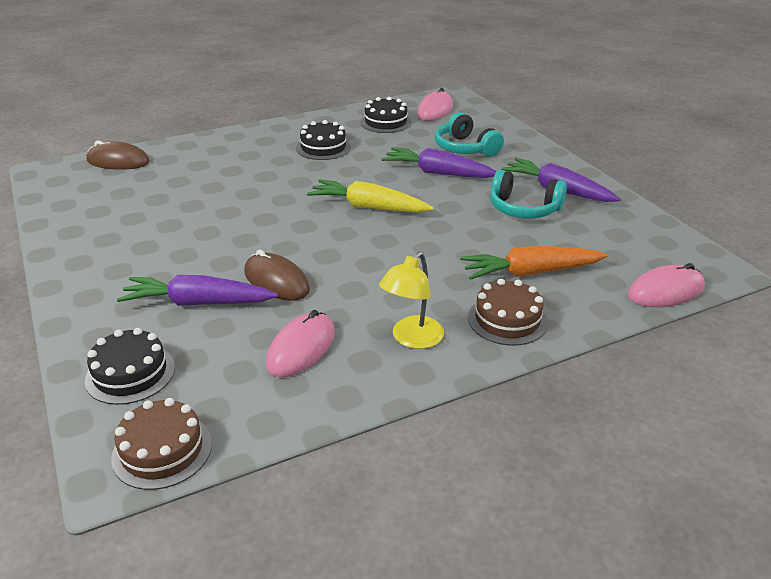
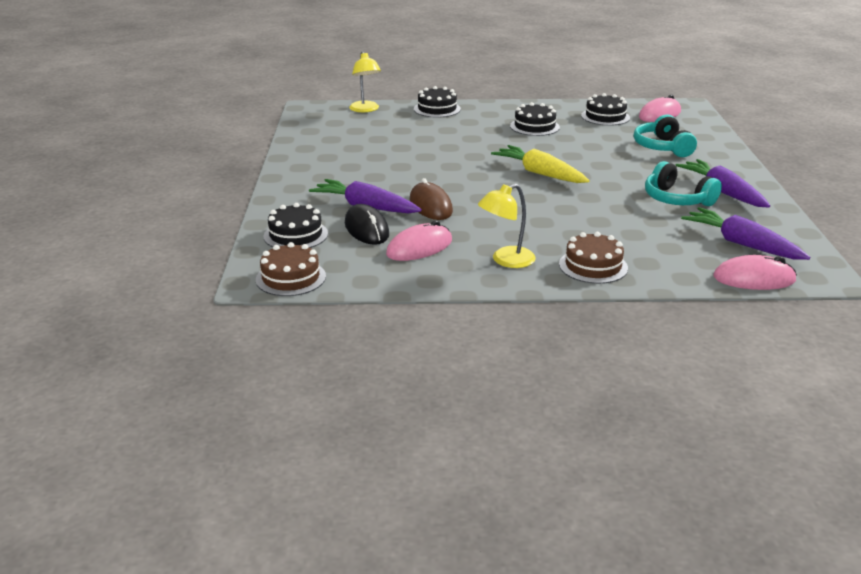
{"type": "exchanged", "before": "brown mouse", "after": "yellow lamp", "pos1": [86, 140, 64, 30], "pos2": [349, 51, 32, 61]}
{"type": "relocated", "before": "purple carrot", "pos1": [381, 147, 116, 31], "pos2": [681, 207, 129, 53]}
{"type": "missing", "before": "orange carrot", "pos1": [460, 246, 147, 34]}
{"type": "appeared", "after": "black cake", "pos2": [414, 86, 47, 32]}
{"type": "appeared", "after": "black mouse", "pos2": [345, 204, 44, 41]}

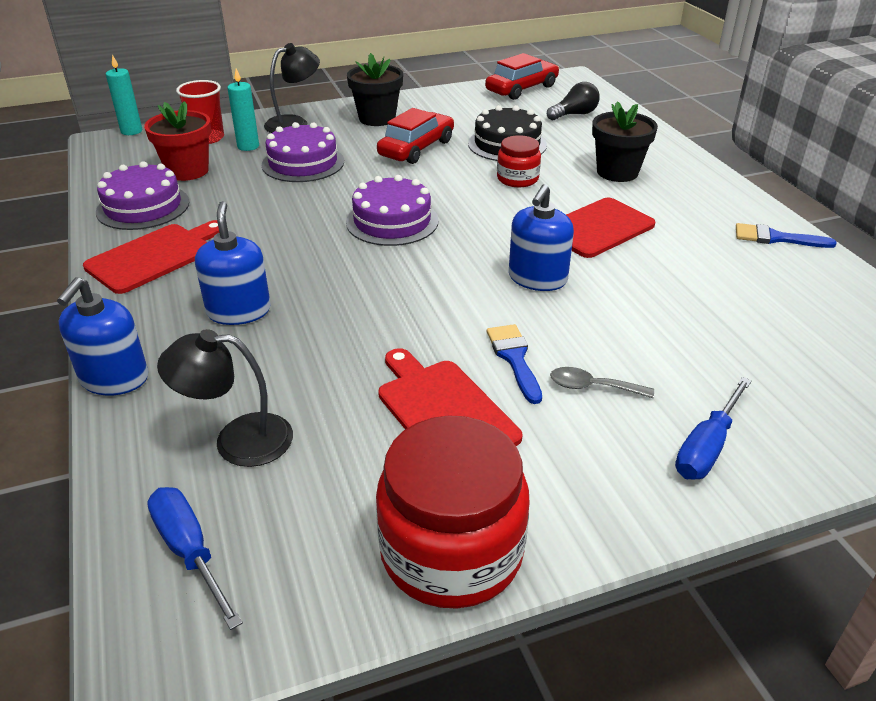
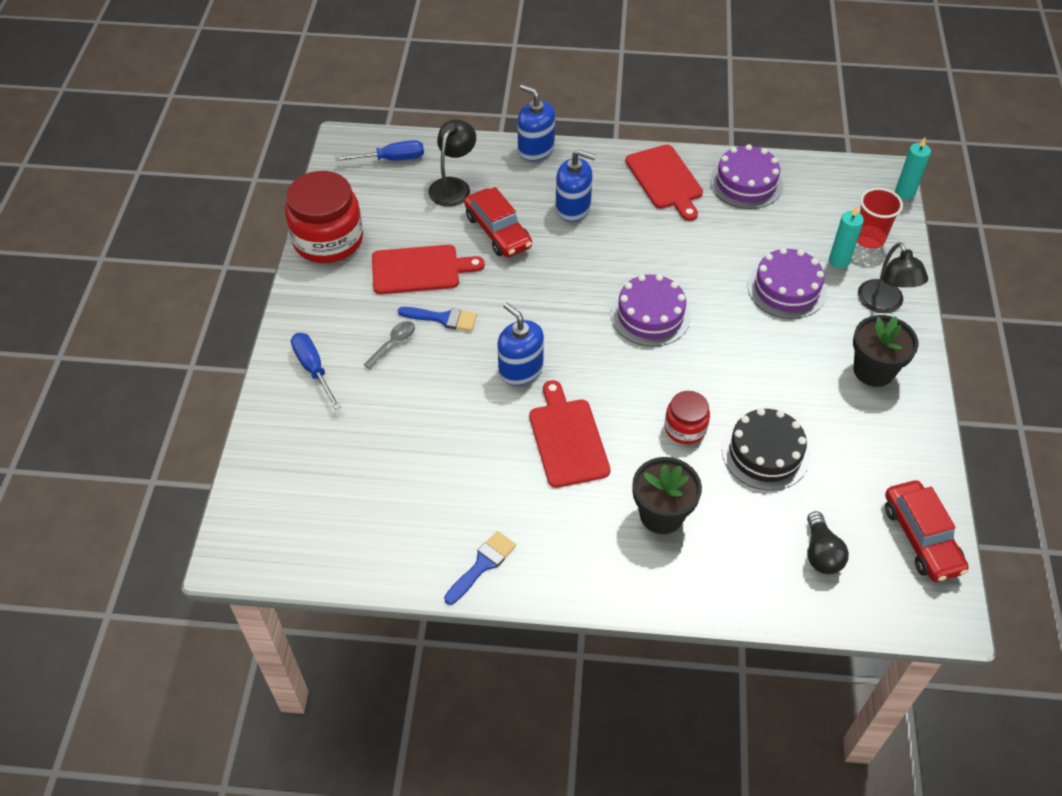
{"type": "missing", "before": "red flower pot", "pos1": [144, 101, 67, 80]}
{"type": "relocated", "before": "red car", "pos1": [377, 108, 77, 56], "pos2": [464, 187, 68, 70]}

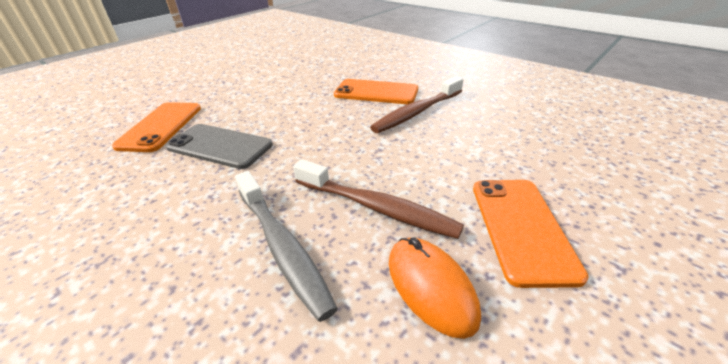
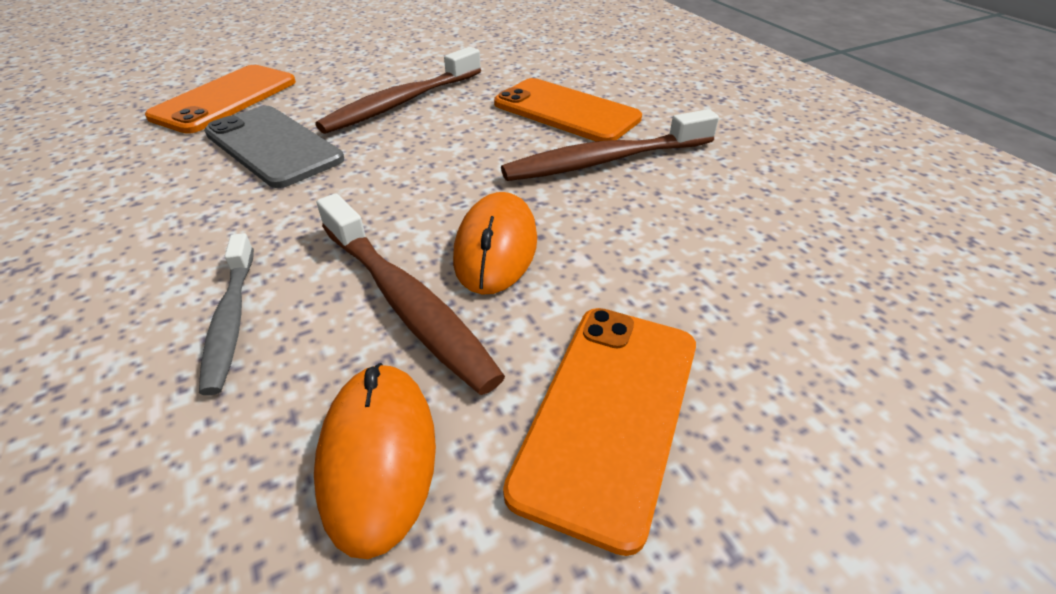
{"type": "size", "before": "grey toothbrush", "pos1": [235, 171, 103, 151], "pos2": [199, 233, 55, 163], "scale": 0.64}
{"type": "appeared", "after": "brown toothbrush", "pos2": [315, 47, 166, 87]}
{"type": "appeared", "after": "orange mouse", "pos2": [453, 192, 84, 103]}

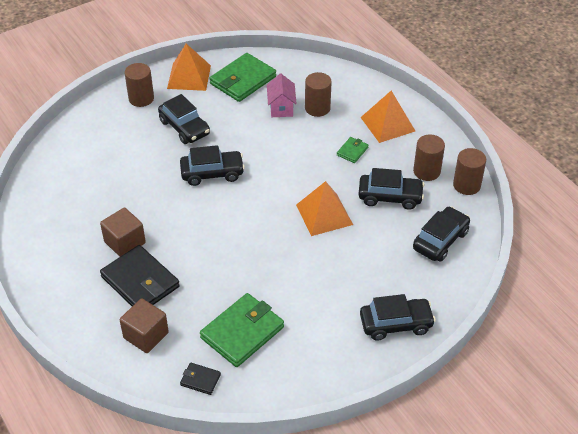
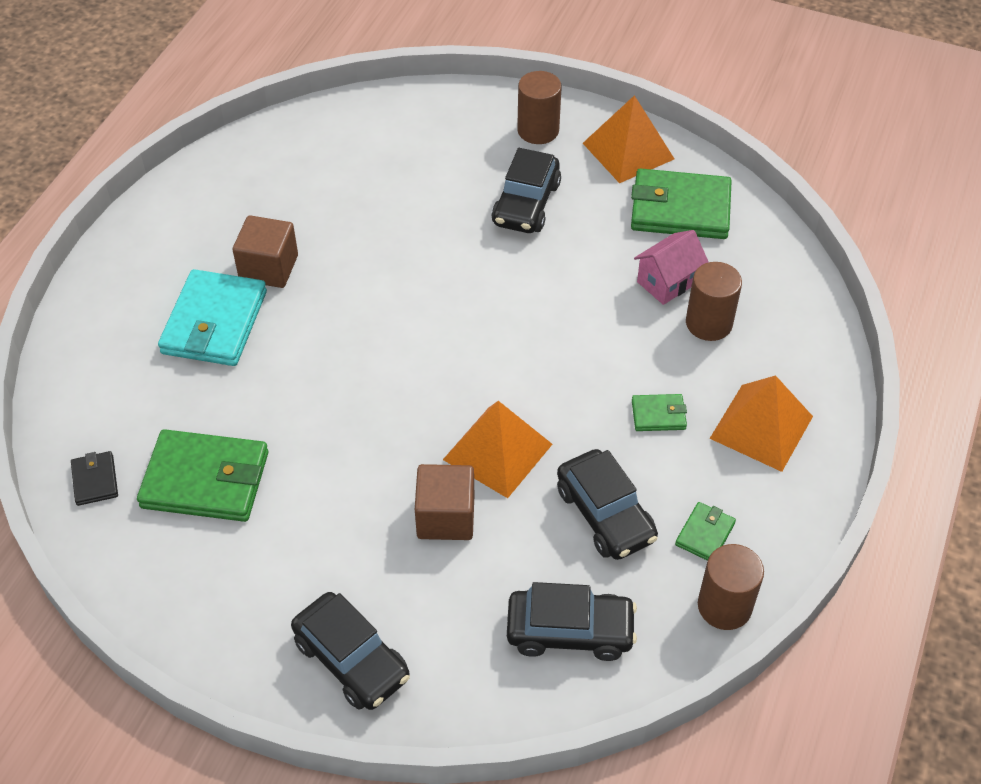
{"type": "exchanged", "before": "brown cylinder", "after": "green wallet", "pos1": [413, 134, 32, 47], "pos2": [675, 502, 61, 59]}
{"type": "missing", "before": "black car", "pos1": [180, 145, 65, 41]}
{"type": "colour", "before": "black wallet", "after": "turquoise wallet", "pos1": [100, 245, 80, 61], "pos2": [158, 269, 109, 97]}
{"type": "relocated", "before": "brown cube", "pos1": [120, 298, 49, 55], "pos2": [415, 464, 59, 76]}

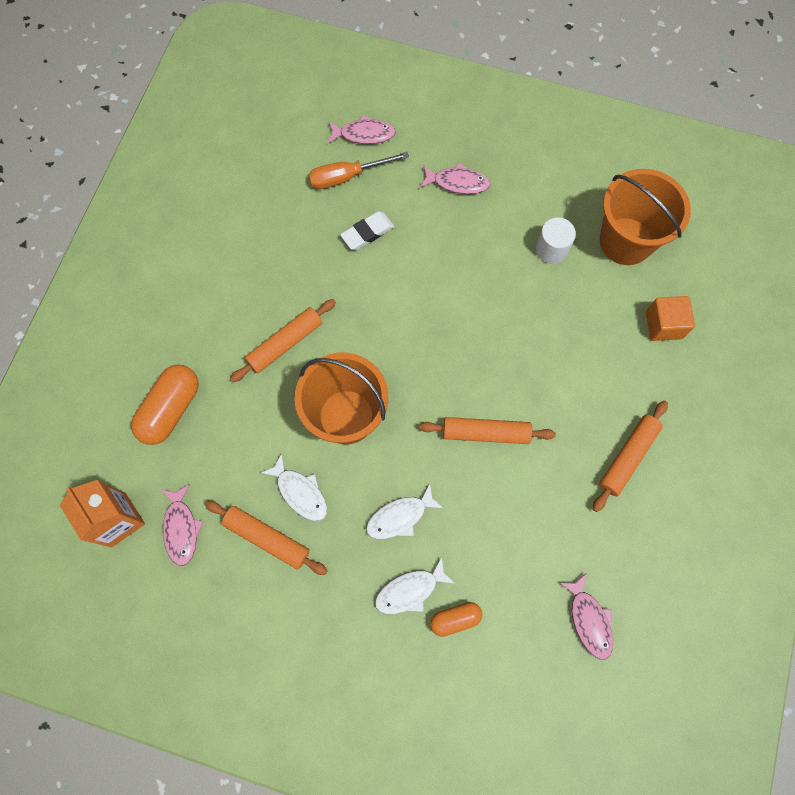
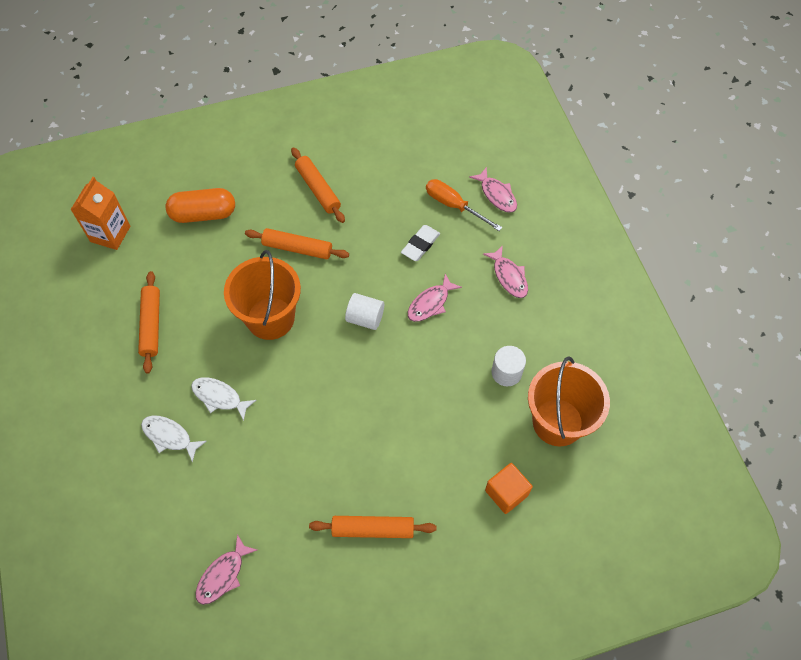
{"type": "spun", "before": "white eraser", "pos1": [340, 211, 54, 39], "pos2": [401, 225, 39, 36], "turn": -75}
{"type": "relocated", "before": "orange rolling pin", "pos1": [419, 417, 137, 27], "pos2": [291, 148, 54, 75]}
{"type": "missing", "before": "white fish", "pos1": [261, 453, 66, 68]}
{"type": "relocated", "before": "pink fish", "pos1": [162, 484, 41, 82], "pos2": [408, 274, 54, 48]}
{"type": "missing", "before": "orange capsule", "pos1": [430, 602, 52, 35]}
{"type": "appeared", "after": "white cylinder", "pos2": [345, 293, 39, 37]}

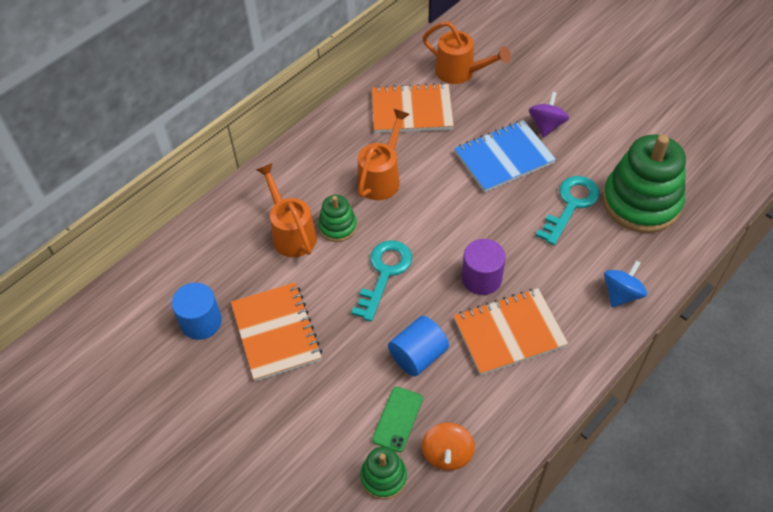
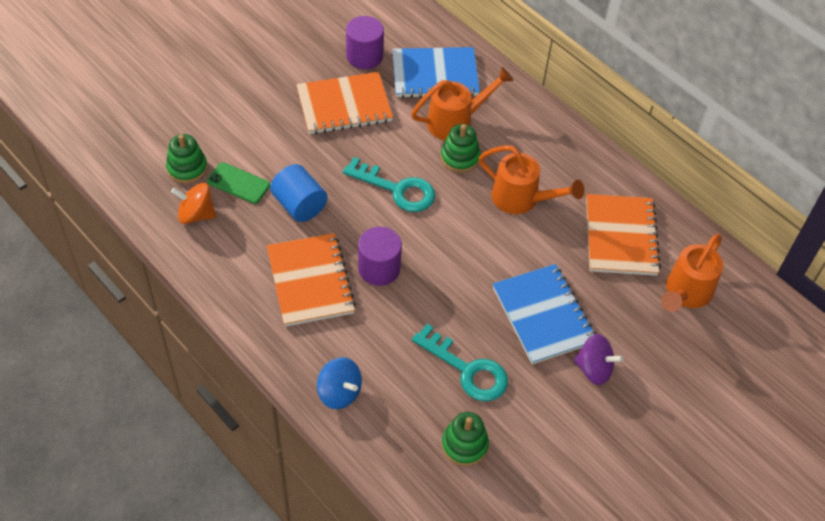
{"type": "size", "before": "green stacking toy", "pos1": [602, 135, 84, 98], "pos2": [442, 412, 47, 54], "scale": 0.49}
{"type": "colour", "before": "blue cylinder", "after": "purple cylinder", "pos1": [172, 283, 50, 57], "pos2": [346, 16, 38, 53]}
{"type": "appeared", "after": "blue notebook", "pos2": [392, 47, 88, 51]}

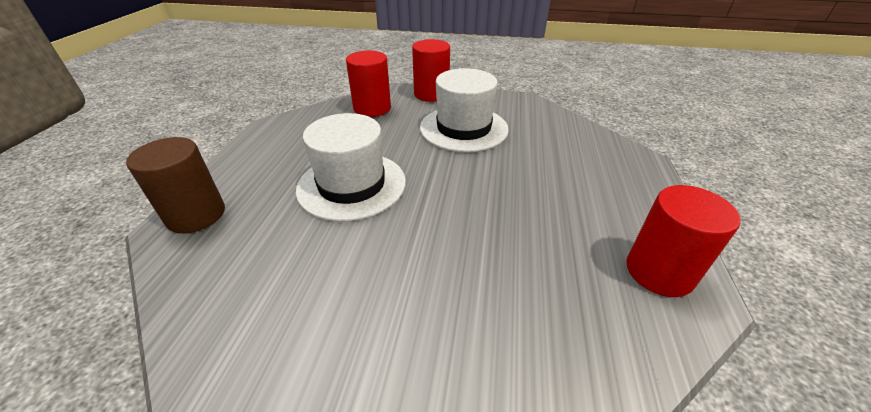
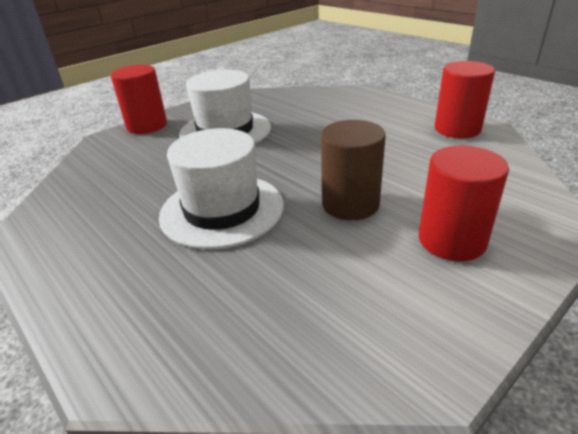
{"type": "relocated", "before": "red cylinder", "pos1": [346, 50, 45, 67], "pos2": [419, 146, 90, 115]}
{"type": "relocated", "before": "brown cylinder", "pos1": [126, 137, 99, 96], "pos2": [321, 120, 65, 100]}

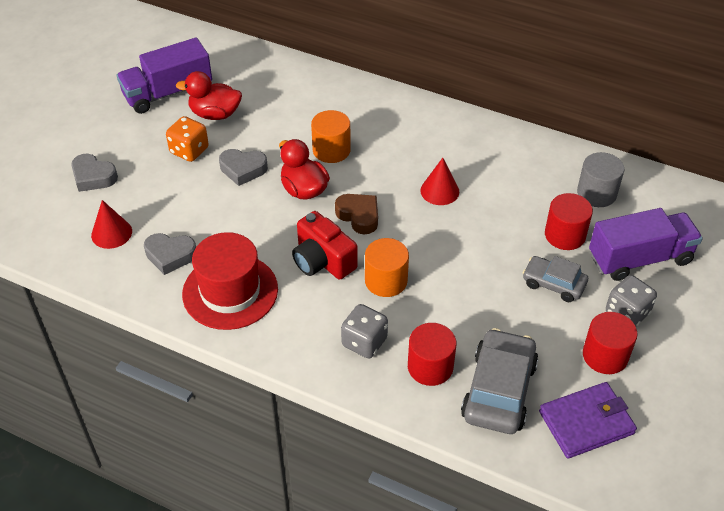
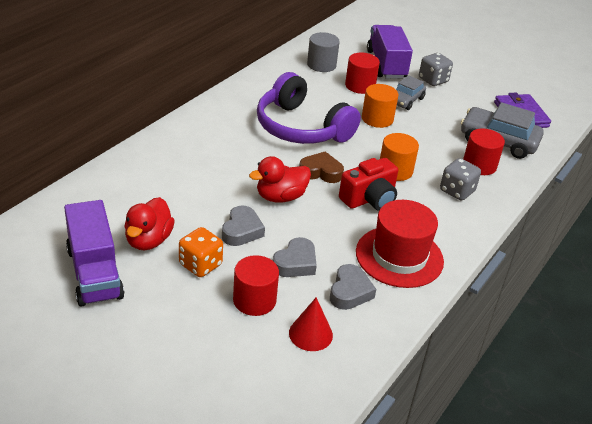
{"type": "relocated", "before": "orange cylinder", "pos1": [311, 110, 40, 53], "pos2": [362, 84, 36, 44]}
{"type": "relocated", "before": "grey heart", "pos1": [71, 154, 47, 38], "pos2": [273, 237, 44, 40]}
{"type": "exchanged", "before": "red cone", "after": "purple headphones", "pos1": [421, 158, 38, 47], "pos2": [257, 72, 104, 72]}
{"type": "spun", "before": "brown heart", "pos1": [335, 194, 43, 40], "pos2": [299, 151, 45, 32], "turn": 45}
{"type": "relocated", "before": "red cylinder", "pos1": [583, 312, 55, 62], "pos2": [233, 255, 46, 61]}

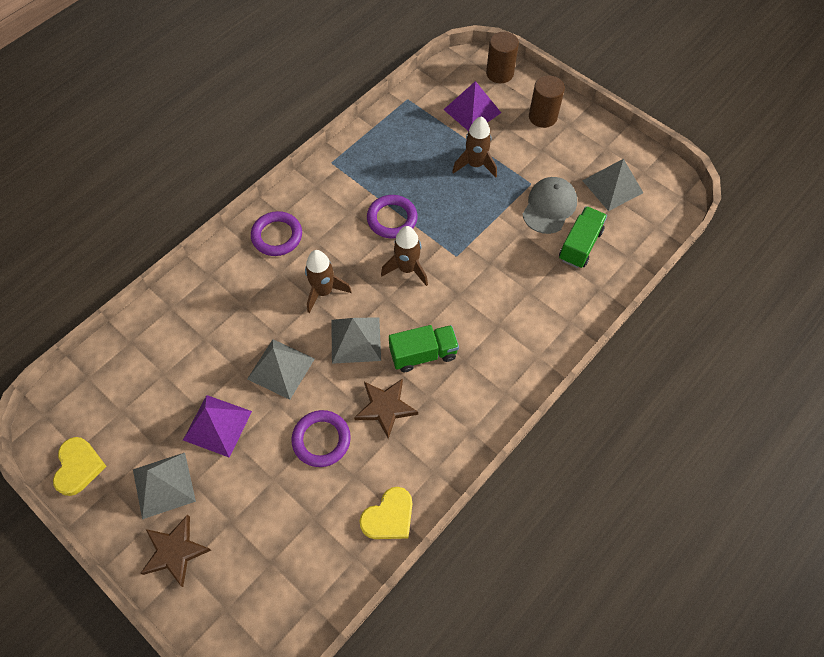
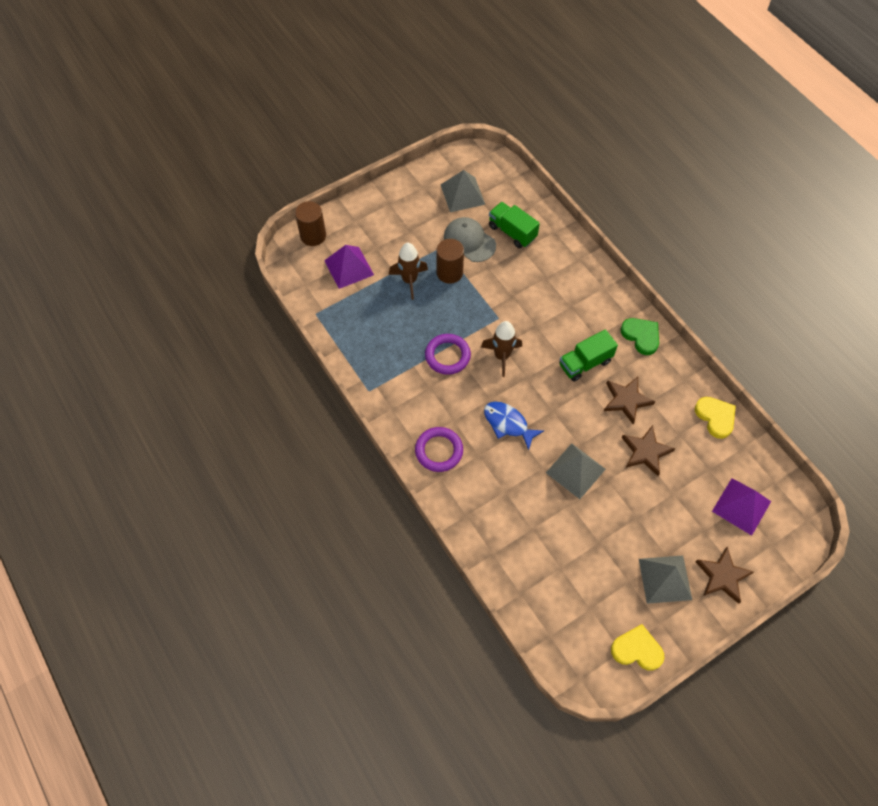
{"type": "relocated", "before": "brown cylinder", "pos1": [529, 75, 36, 53], "pos2": [436, 239, 28, 45]}
{"type": "exchanged", "before": "brown rocket", "after": "blue fish", "pos1": [305, 250, 47, 63], "pos2": [484, 402, 60, 48]}
{"type": "missing", "before": "grey pyramid", "pos1": [331, 317, 50, 47]}
{"type": "spun", "before": "green truck", "pos1": [389, 325, 70, 47], "pos2": [559, 329, 59, 53], "turn": -120}
{"type": "relocated", "before": "purple pyramid", "pos1": [183, 395, 69, 63], "pos2": [712, 478, 59, 58]}
{"type": "exchanged", "before": "purple ring", "after": "brown star", "pos1": [291, 410, 60, 57], "pos2": [622, 425, 53, 51]}
{"type": "appeared", "after": "green heart", "pos2": [620, 318, 39, 37]}

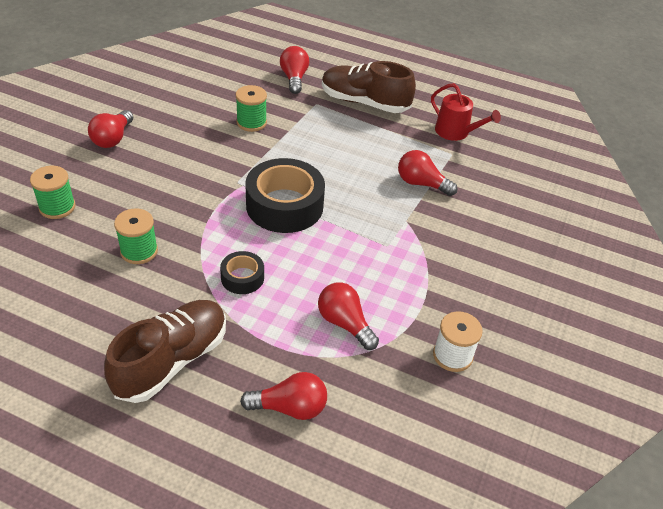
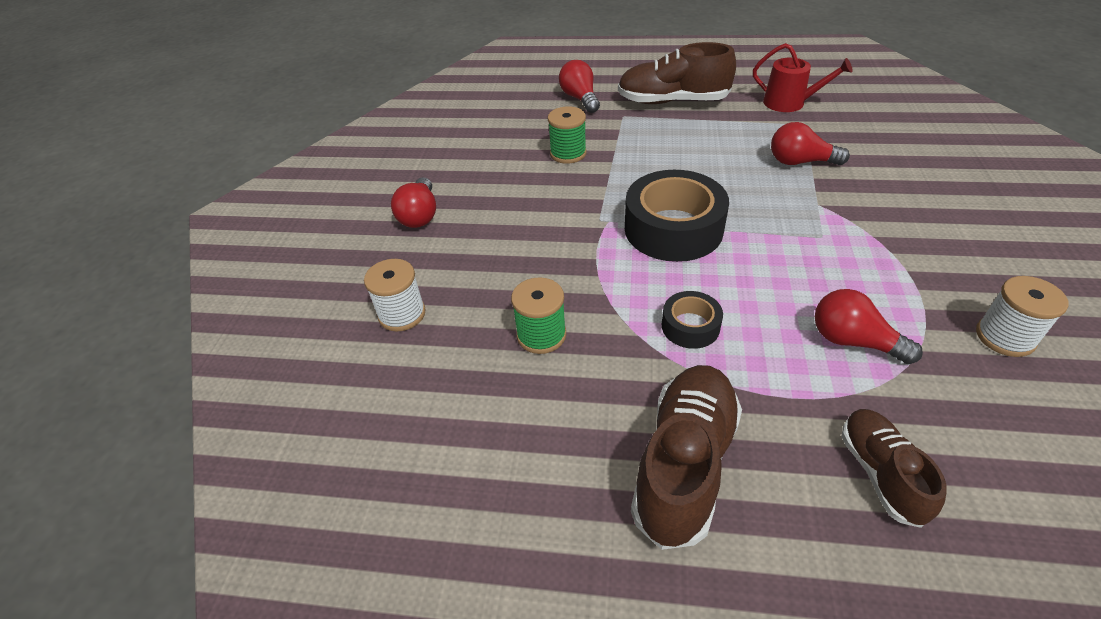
{"type": "colour", "before": "green spool", "after": "white spool", "pos1": [30, 166, 46, 53], "pos2": [364, 259, 62, 73]}
{"type": "exchanged", "before": "red light bulb", "after": "brown shoe", "pos1": [240, 372, 87, 48], "pos2": [841, 409, 106, 119]}

